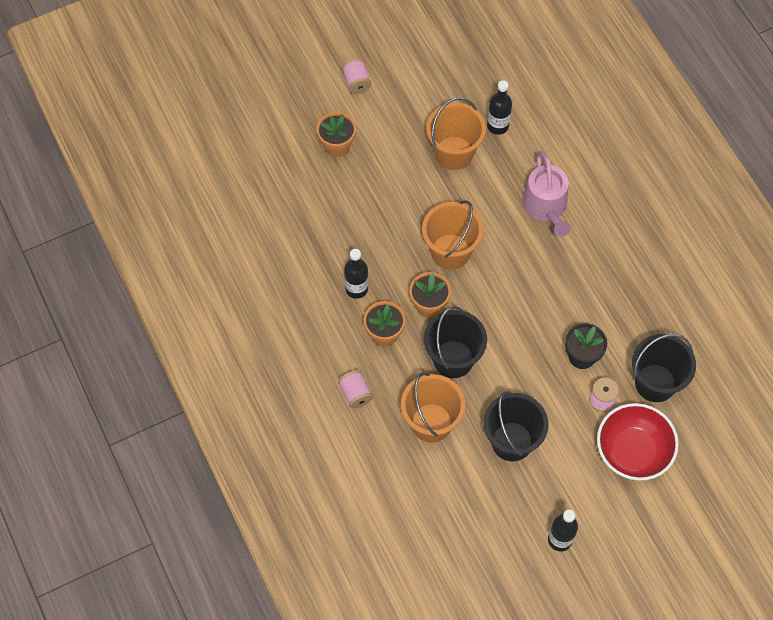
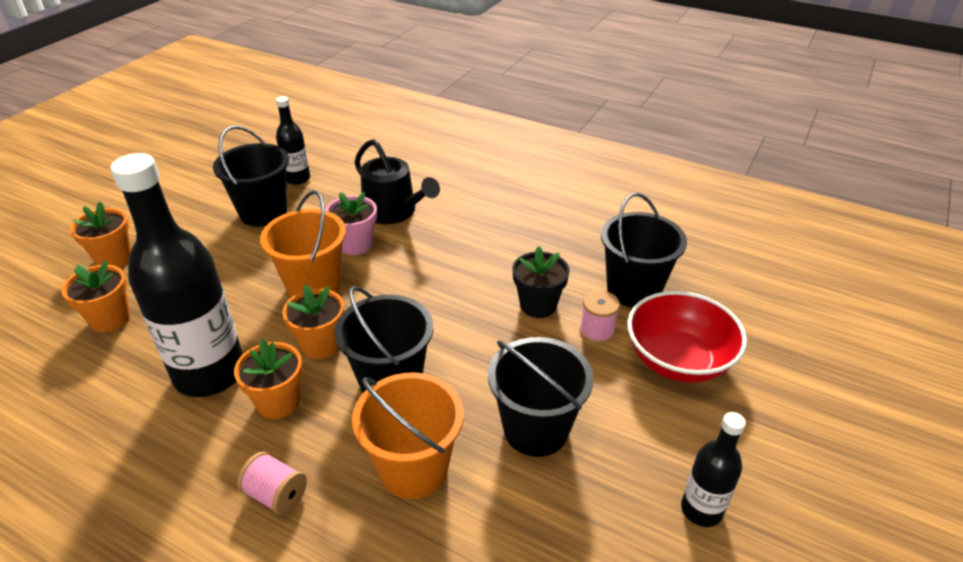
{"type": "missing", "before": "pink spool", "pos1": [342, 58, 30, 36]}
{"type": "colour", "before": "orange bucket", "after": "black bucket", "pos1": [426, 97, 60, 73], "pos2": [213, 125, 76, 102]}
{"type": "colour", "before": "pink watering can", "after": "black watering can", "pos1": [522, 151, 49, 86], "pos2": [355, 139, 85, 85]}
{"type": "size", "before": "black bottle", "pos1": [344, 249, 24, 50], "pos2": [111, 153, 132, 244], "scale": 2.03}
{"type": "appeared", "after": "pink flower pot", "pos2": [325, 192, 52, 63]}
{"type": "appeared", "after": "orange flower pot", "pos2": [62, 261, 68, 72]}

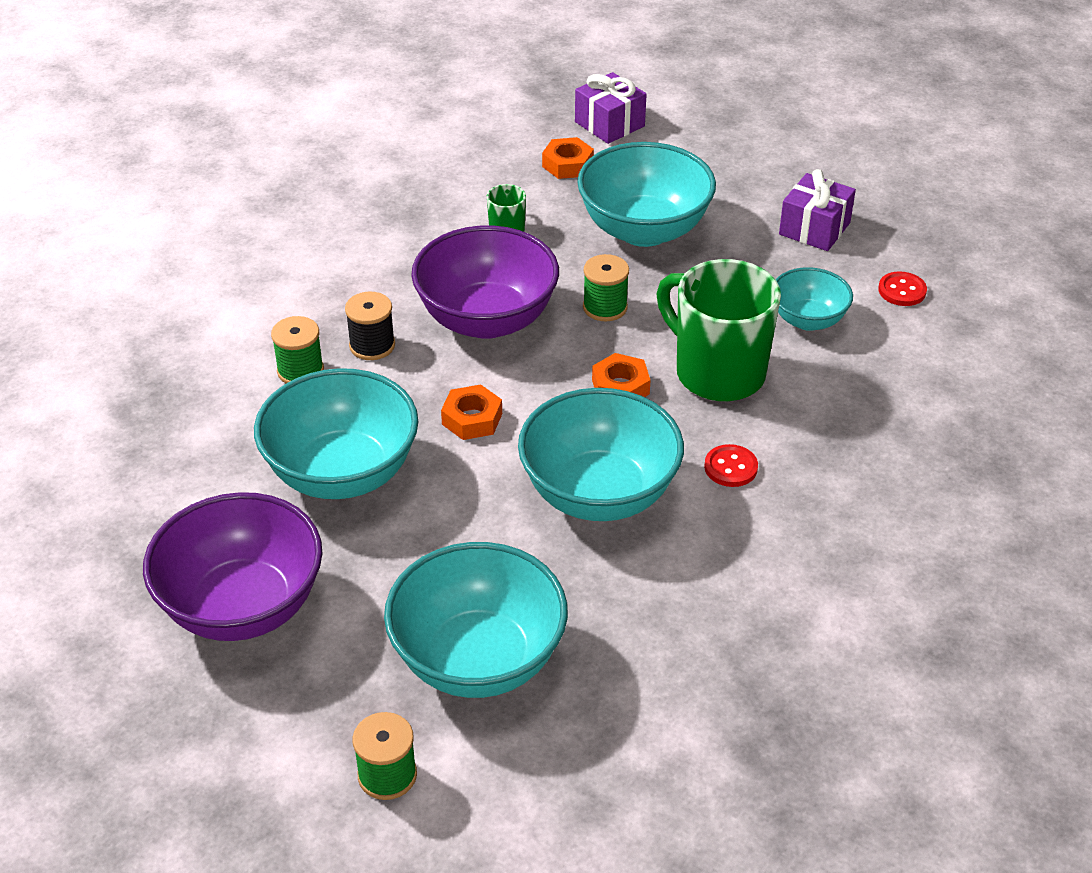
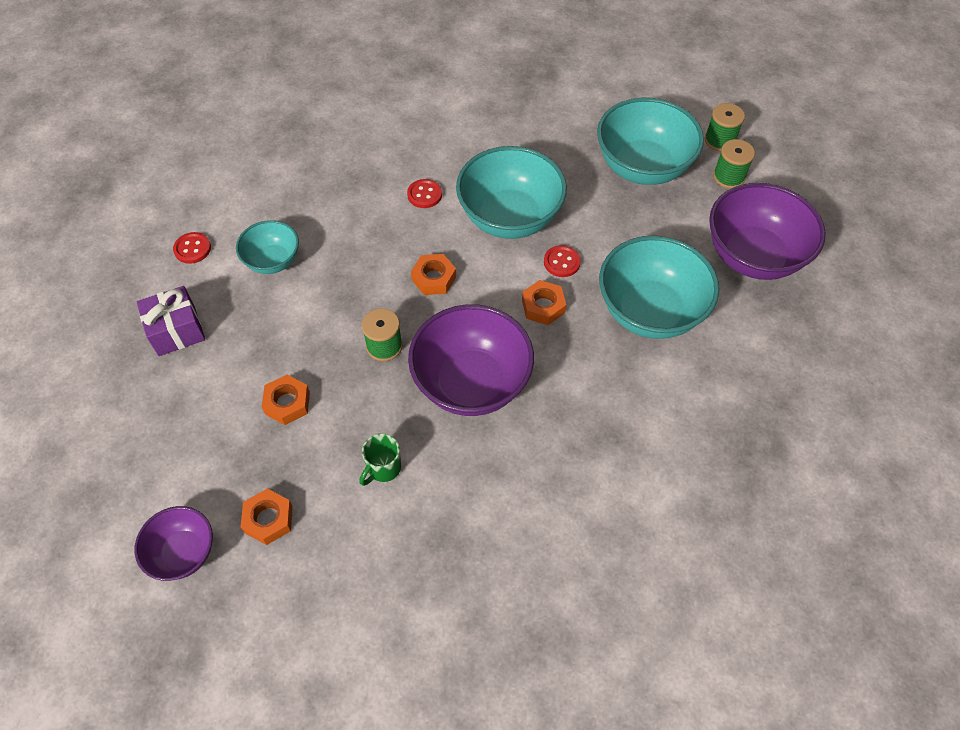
{"type": "exchanged", "before": "purple gift", "after": "purple bowl", "pos1": [575, 72, 72, 72], "pos2": [134, 506, 79, 75]}
{"type": "exchanged", "before": "turquoise bowl", "after": "orange nut", "pos1": [577, 142, 139, 105], "pos2": [262, 375, 48, 50]}
{"type": "missing", "before": "green mug", "pos1": [656, 259, 125, 142]}
{"type": "missing", "before": "black spool", "pos1": [345, 291, 50, 69]}
{"type": "relocated", "before": "green spool", "pos1": [271, 316, 53, 67], "pos2": [713, 139, 42, 50]}
{"type": "appeared", "after": "red button", "pos2": [544, 245, 37, 32]}

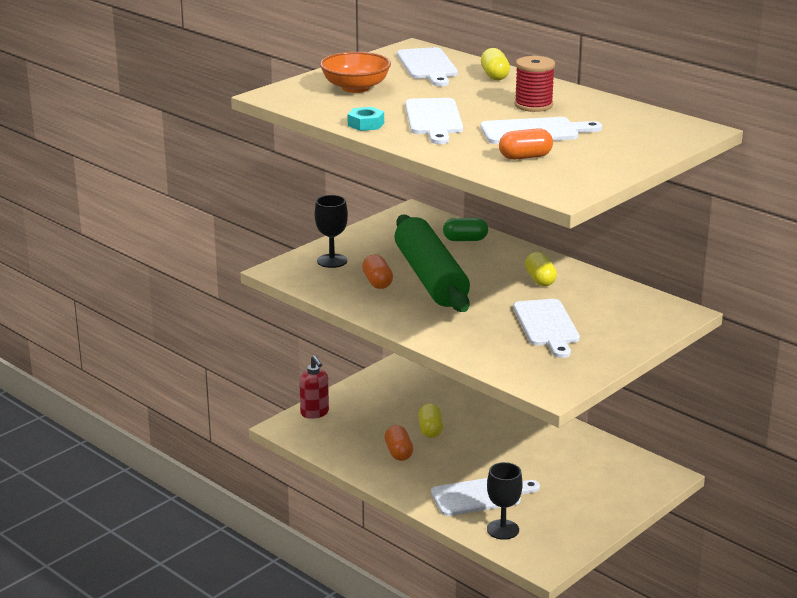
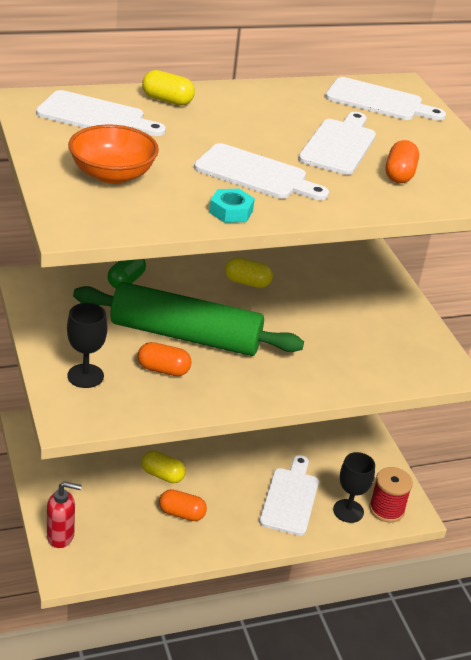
{"type": "relocated", "before": "red spool", "pos1": [514, 56, 41, 56], "pos2": [369, 467, 44, 56]}
{"type": "relocated", "before": "white cutting board", "pos1": [513, 299, 67, 59], "pos2": [325, 77, 121, 43]}

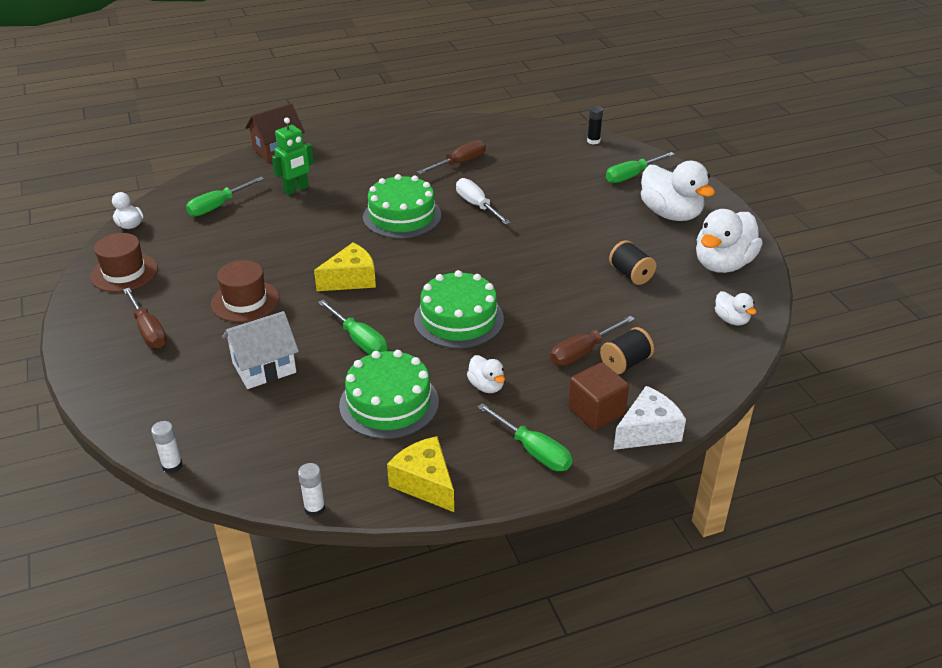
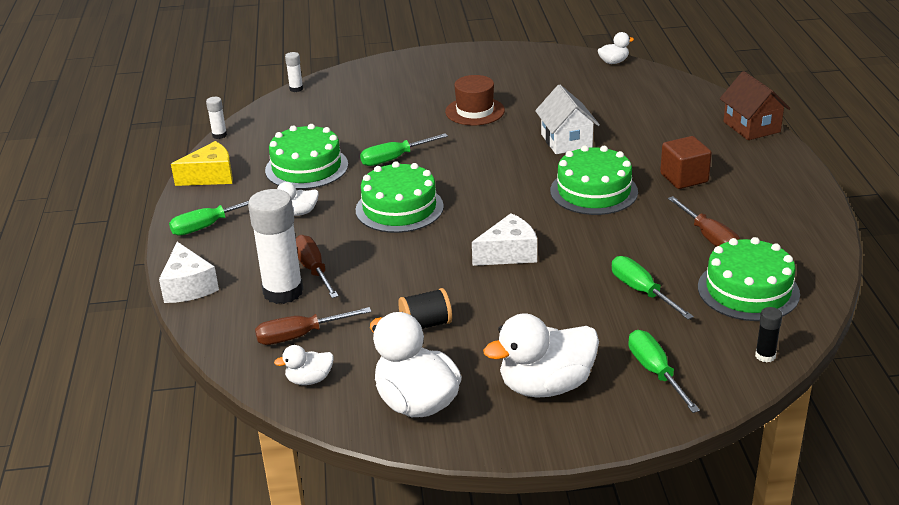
{"type": "missing", "before": "green robot", "pos1": [272, 118, 42, 77]}
{"type": "relocated", "before": "green screwdriver", "pos1": [186, 177, 78, 39], "pos2": [612, 256, 82, 64]}
{"type": "missing", "before": "white screwdriver", "pos1": [456, 178, 55, 47]}
{"type": "missing", "before": "brown hat", "pos1": [90, 233, 68, 59]}
{"type": "missing", "before": "yellow cheese", "pos1": [314, 243, 62, 48]}
{"type": "relocated", "before": "brown screwdriver", "pos1": [123, 288, 44, 60], "pos2": [255, 307, 117, 38]}
{"type": "relocated", "before": "white house", "pos1": [222, 311, 77, 78], "pos2": [535, 85, 65, 69]}
{"type": "exchanged", "before": "black spool", "after": "white glue stick", "pos1": [600, 327, 54, 48], "pos2": [248, 189, 56, 115]}
{"type": "relocated", "before": "brown cube", "pos1": [568, 363, 61, 67], "pos2": [660, 136, 52, 53]}
{"type": "appeared", "after": "white cheese", "pos2": [472, 213, 65, 53]}
{"type": "appeared", "after": "green cake", "pos2": [698, 237, 102, 84]}

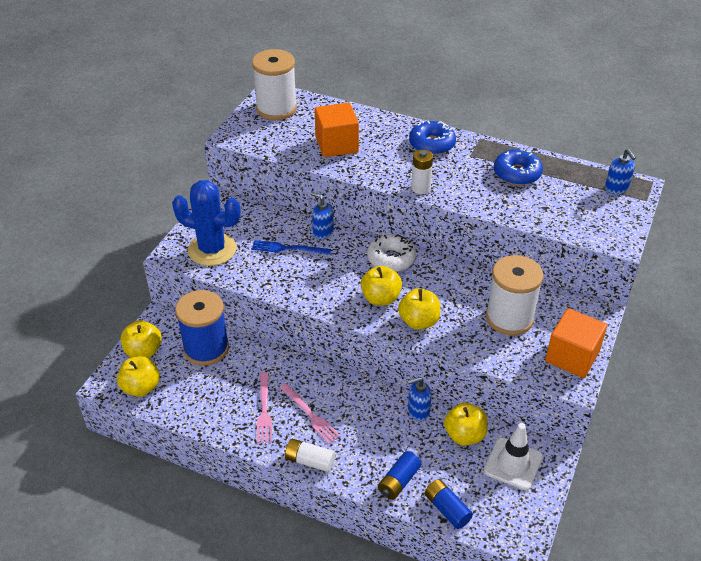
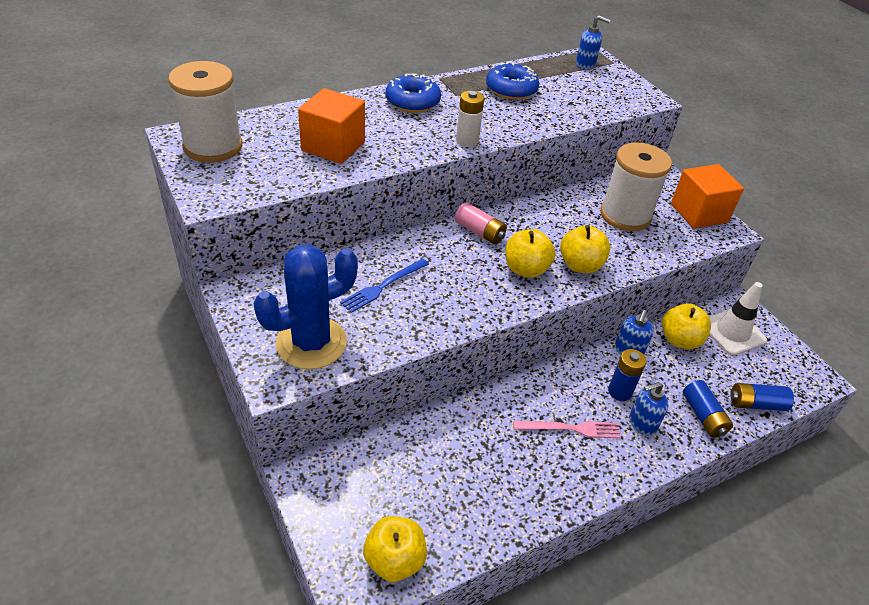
{"type": "relocated", "before": "blue soap dispenser", "pos1": [310, 192, 24, 47], "pos2": [630, 382, 39, 54]}
{"type": "exchanged", "before": "white donut", "after": "pink battery", "pos1": [367, 234, 49, 38], "pos2": [455, 202, 52, 42]}
{"type": "missing", "before": "blue spool", "pos1": [175, 290, 54, 76]}
{"type": "missing", "before": "yellow apple", "pos1": [121, 320, 41, 38]}
{"type": "missing", "before": "pink fork", "pos1": [257, 372, 15, 71]}
{"type": "missing", "before": "white battery", "pos1": [284, 439, 51, 33]}
{"type": "appeared", "after": "blue battery", "pos2": [608, 349, 39, 52]}

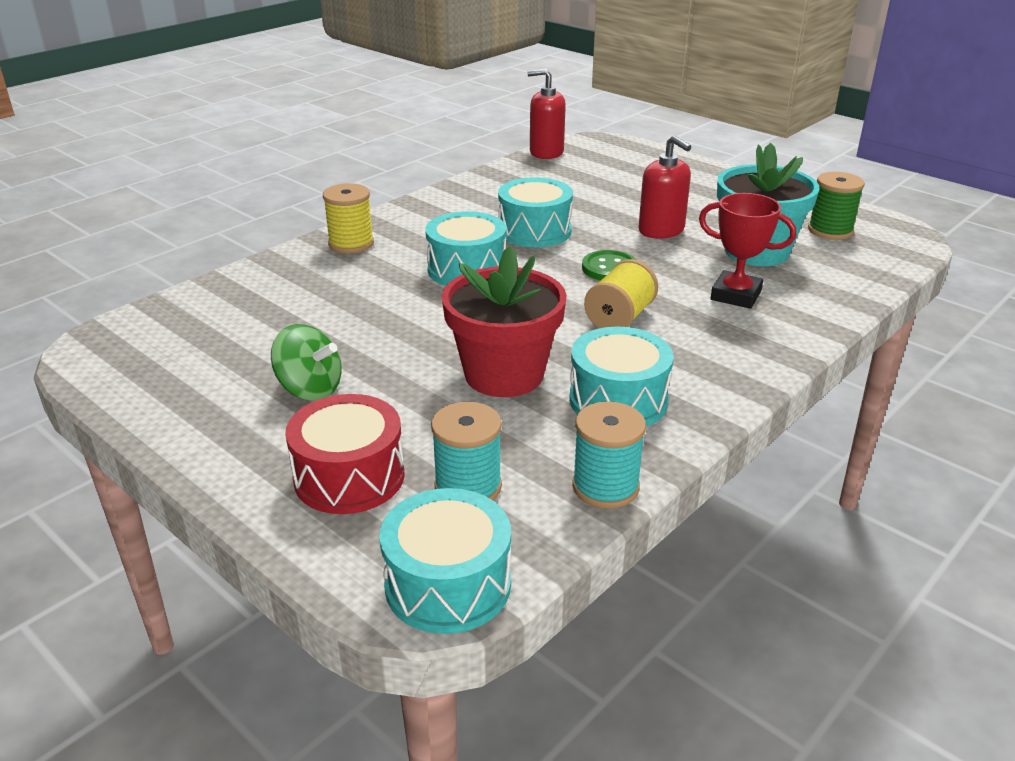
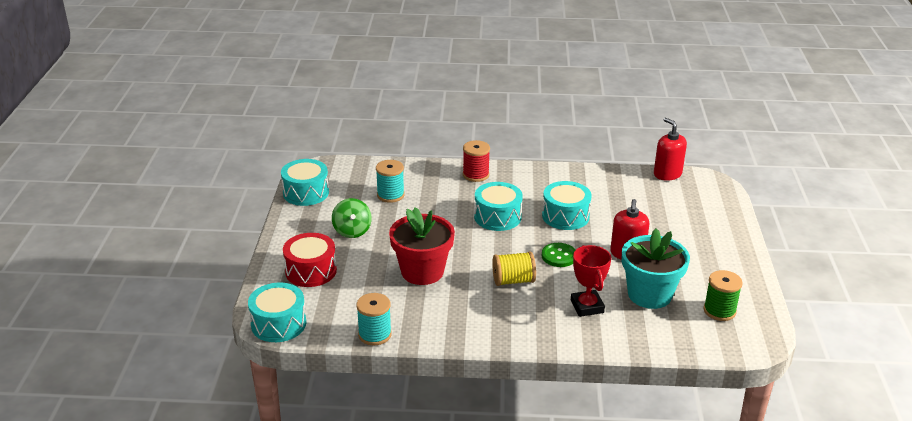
{"type": "colour", "before": "yellow spool", "after": "red spool", "pos1": [323, 183, 51, 70], "pos2": [463, 140, 27, 42]}
{"type": "relocated", "before": "turquoise drum", "pos1": [569, 327, 105, 99], "pos2": [281, 159, 48, 47]}
{"type": "relocated", "before": "turquoise spool", "pos1": [431, 402, 71, 98], "pos2": [376, 160, 28, 43]}

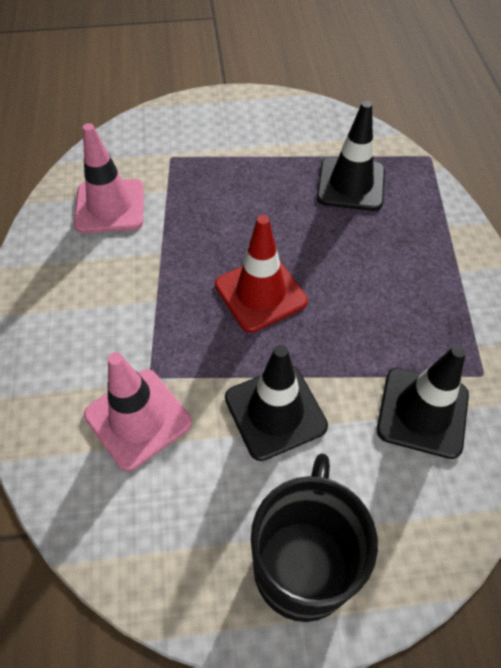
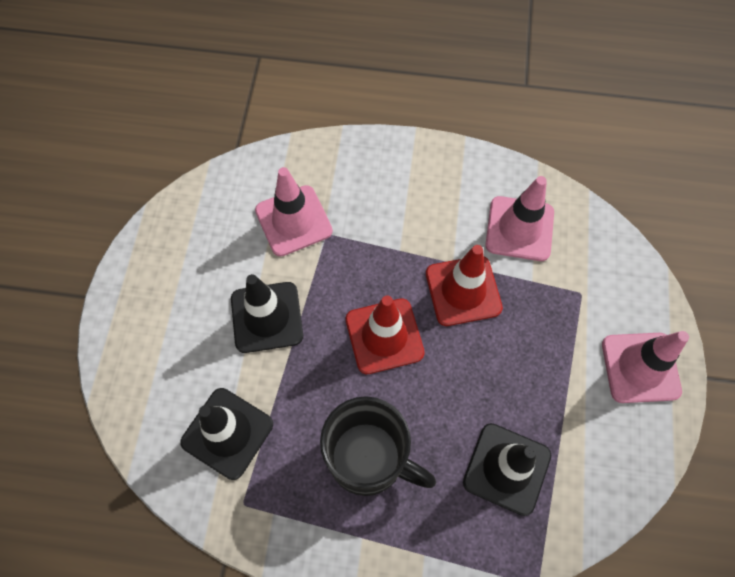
{"type": "relocated", "before": "black mug", "pos1": [251, 453, 127, 169], "pos2": [320, 396, 116, 100]}
{"type": "appeared", "after": "red traffic cone", "pos2": [426, 245, 77, 81]}
{"type": "appeared", "after": "pink traffic cone", "pos2": [602, 331, 87, 72]}

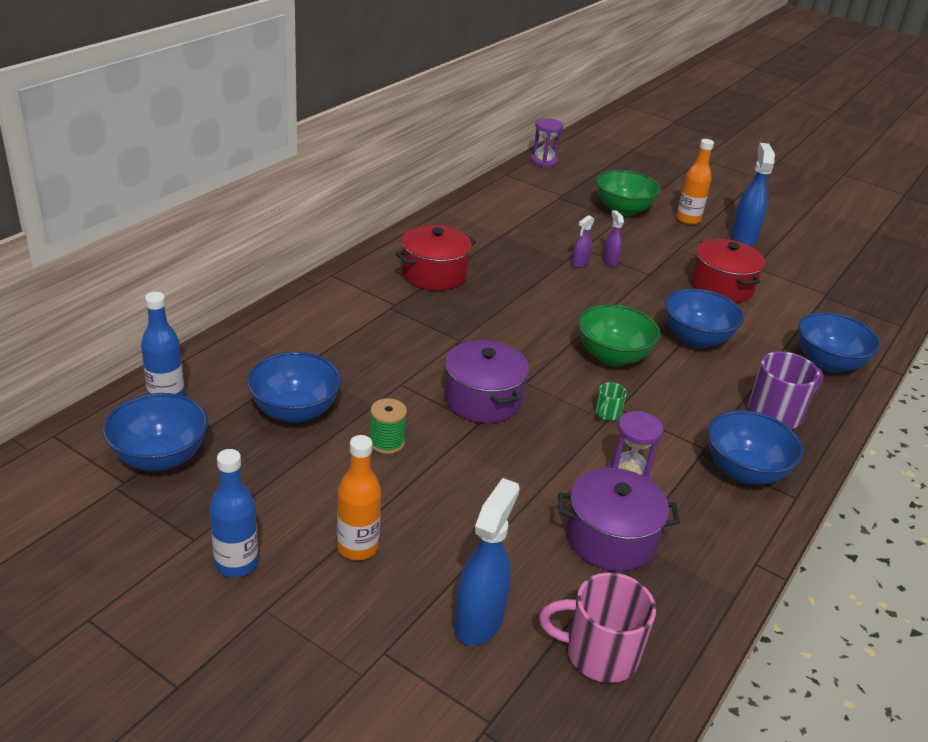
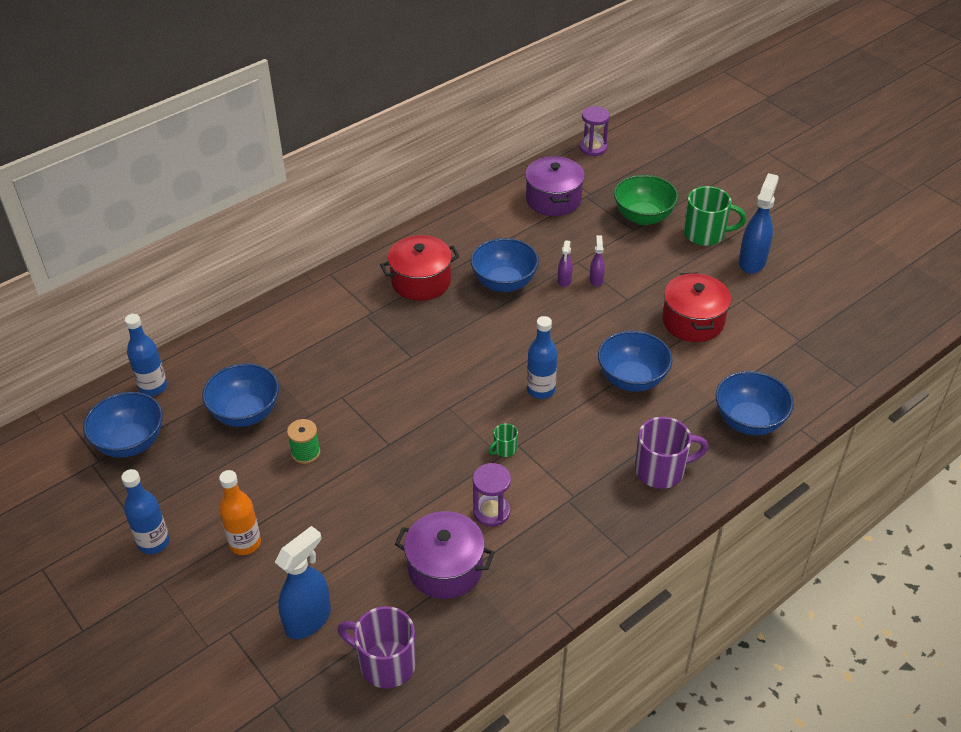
{"type": "exchanged", "before": "orange bottle", "after": "green mug", "pos1": [676, 139, 38, 86], "pos2": [684, 186, 62, 60]}
{"type": "spun", "before": "purple spray bottle", "pos1": [572, 215, 22, 53], "pos2": [558, 240, 15, 47], "turn": -45}
{"type": "exchanged", "before": "green bowl", "after": "blue bottle", "pos1": [578, 304, 82, 62], "pos2": [527, 316, 30, 83]}
{"type": "relocated", "before": "purple pot", "pos1": [444, 340, 85, 83], "pos2": [525, 156, 60, 60]}
{"type": "relocated", "before": "blue bowl", "pos1": [708, 410, 95, 75], "pos2": [471, 238, 68, 54]}
{"type": "colour", "before": "pink mug", "after": "purple mug", "pos1": [539, 572, 117, 111], "pos2": [338, 606, 78, 83]}

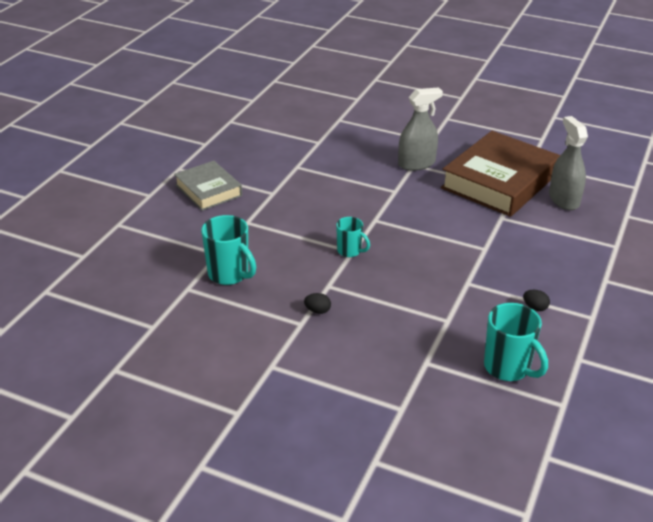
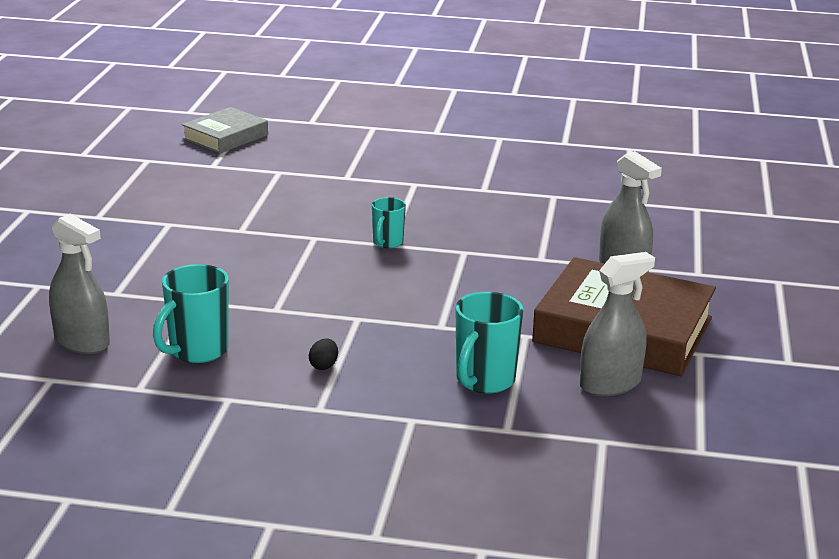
{"type": "relocated", "before": "grey book", "pos1": [174, 161, 68, 50], "pos2": [182, 107, 86, 47]}
{"type": "relocated", "before": "turquoise mug", "pos1": [201, 215, 55, 70], "pos2": [455, 292, 69, 102]}
{"type": "missing", "before": "black egg", "pos1": [304, 293, 27, 21]}
{"type": "appeared", "after": "grey spray bottle", "pos2": [49, 214, 61, 140]}

